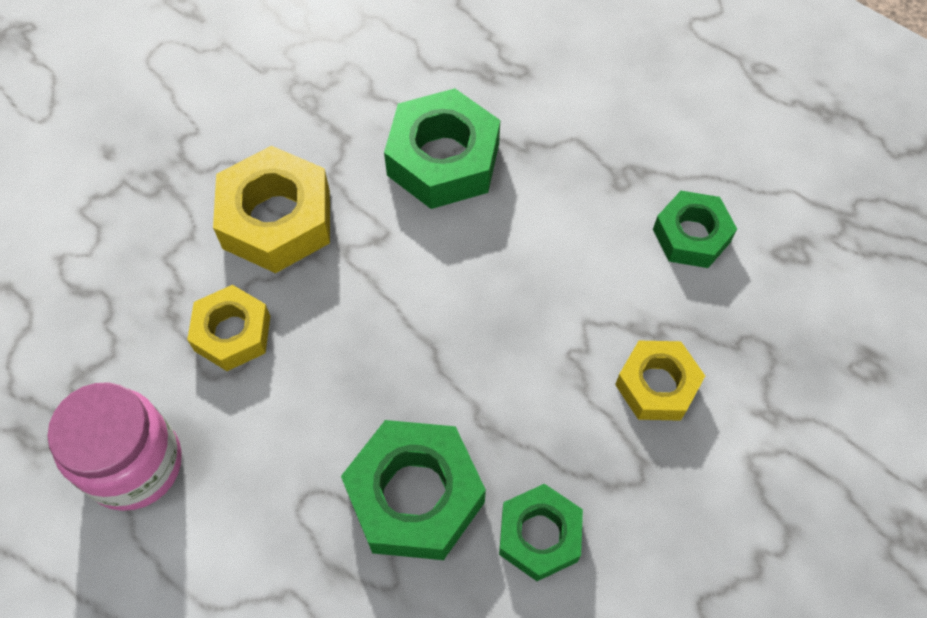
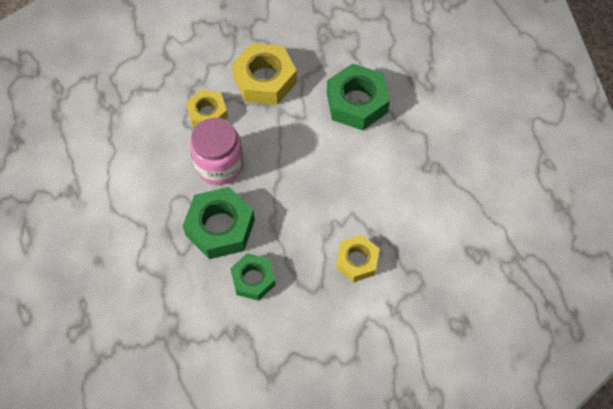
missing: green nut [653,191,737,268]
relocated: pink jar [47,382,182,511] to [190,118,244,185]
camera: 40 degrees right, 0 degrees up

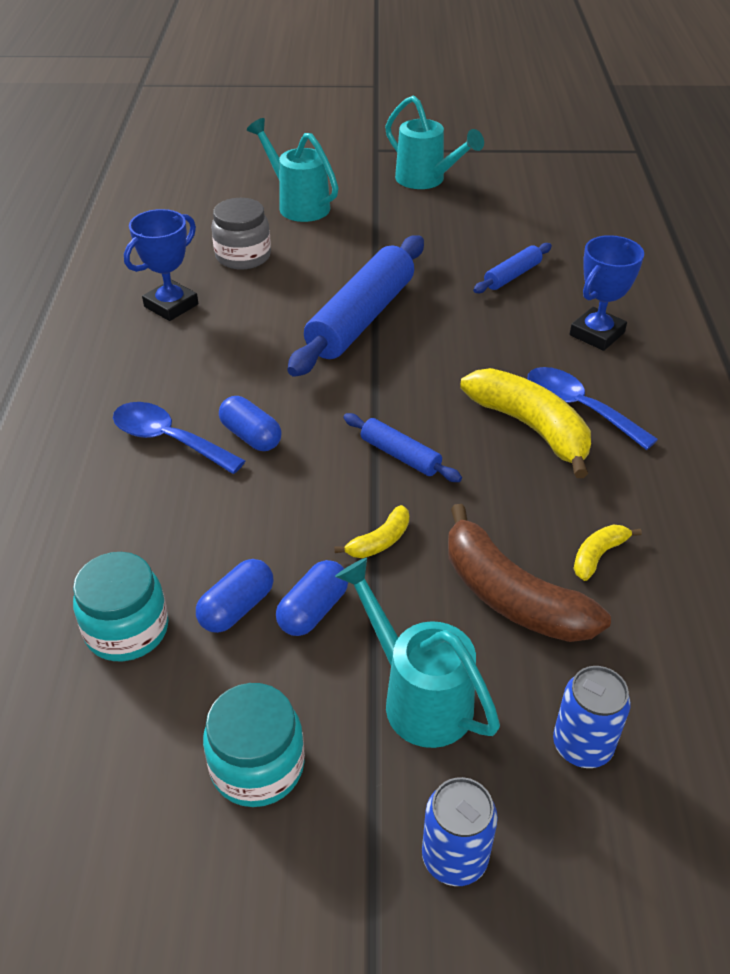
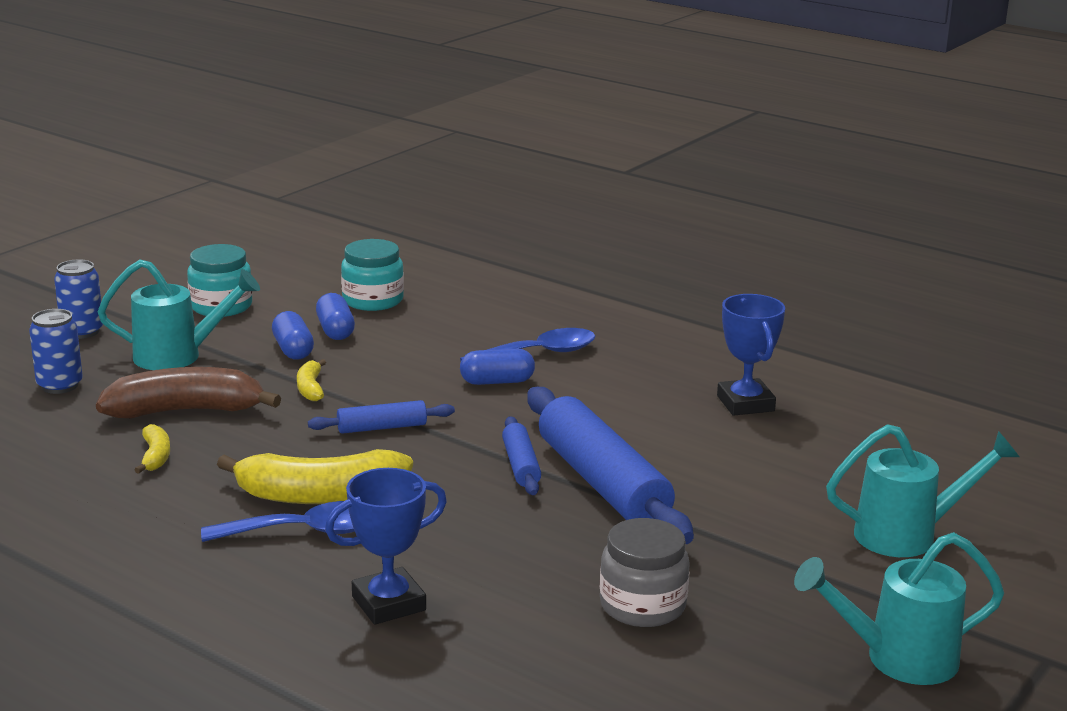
relocated: grey jar [211,198,271,269] to [600,518,690,627]; blue rolling pin [473,243,552,293] to [502,416,541,495]
spun: blue trophy [570,235,644,351] = [325,468,447,625] 75 degrees clockwise
camera: 125 degrees right, 20 degrees down

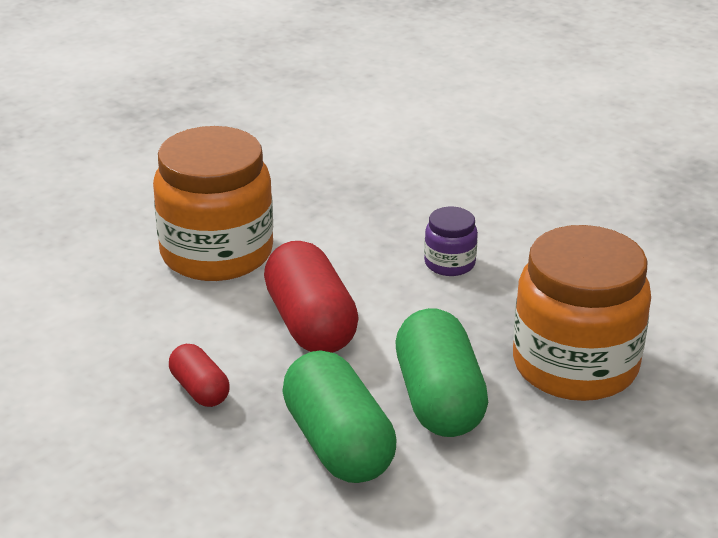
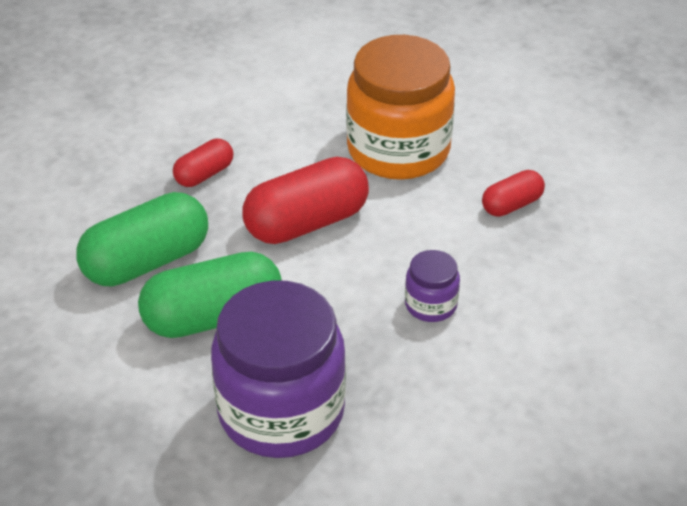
appeared: red capsule [482,170,545,217]
colour: orange jar [513,225,651,401] to purple jar [211,280,346,458]
camera: 80 degrees right, 10 degrees up

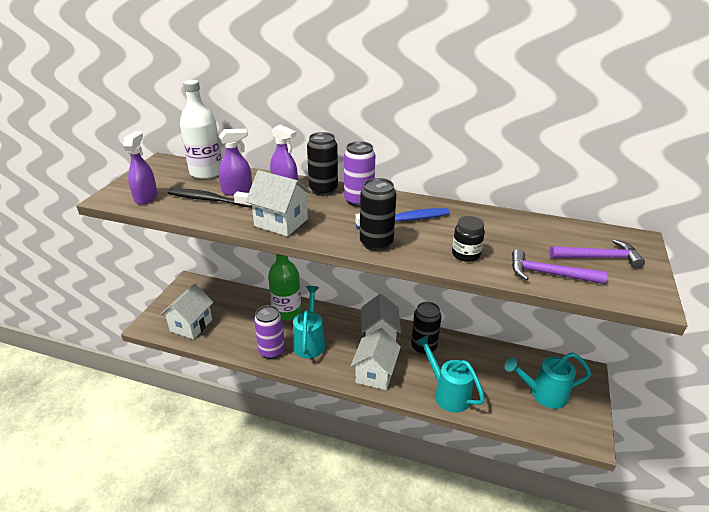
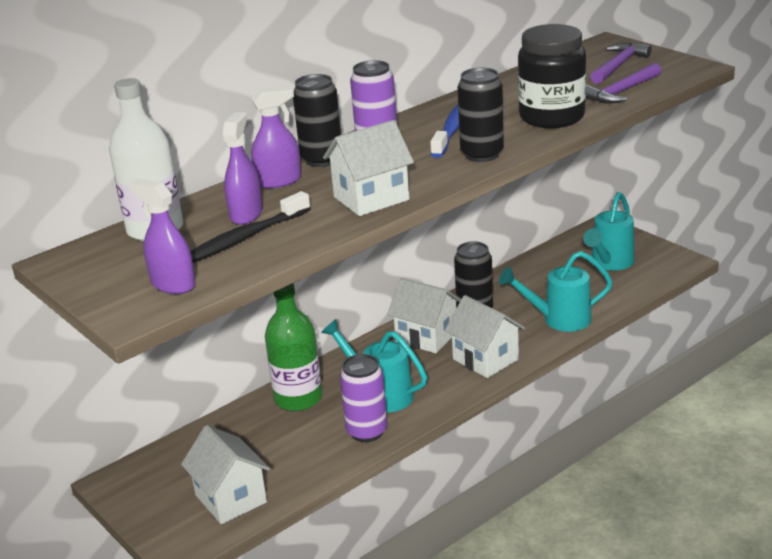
size: black jar [452,216,485,262] = [518,24,586,128] x1.94
camera: 55 degrees left, 5 degrees down

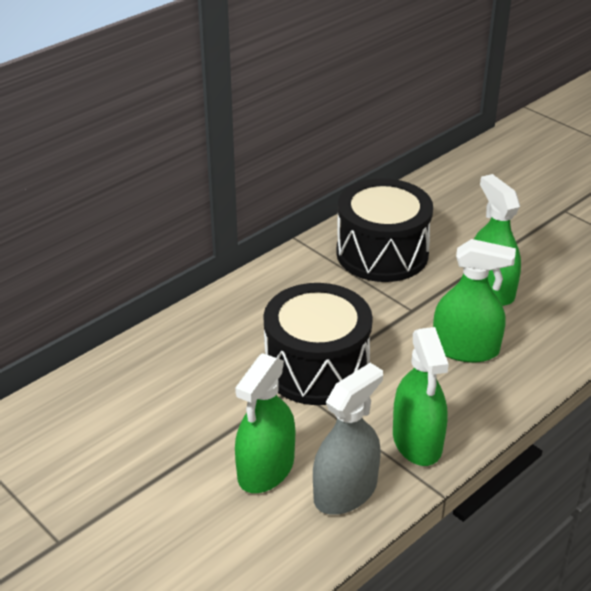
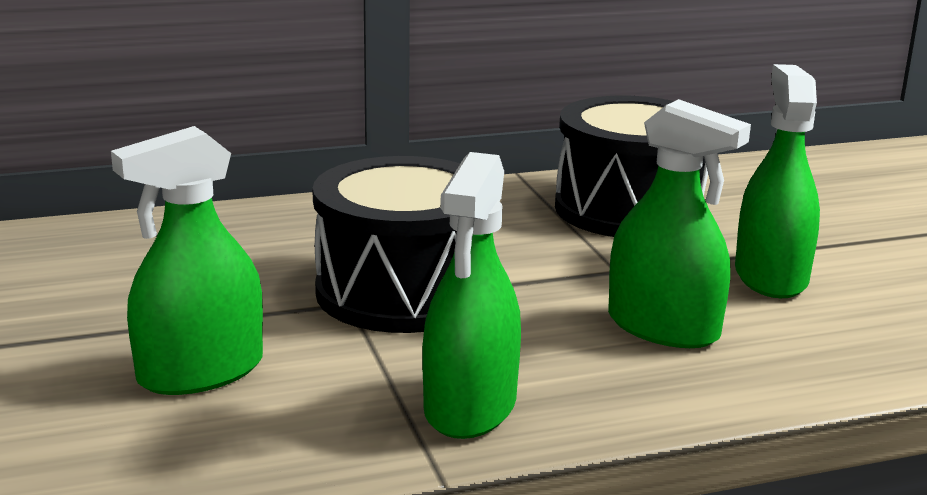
missing: grey spray bottle [313,363,383,515]
camera: 25 degrees right, 15 degrees down

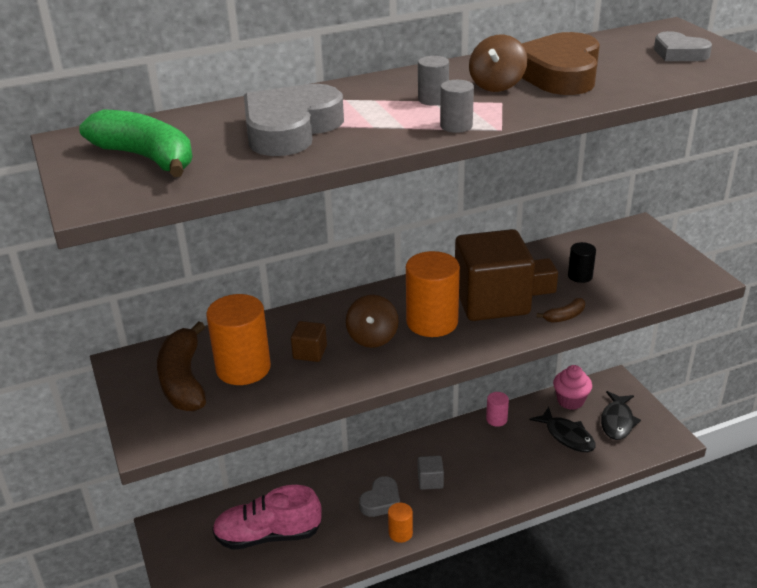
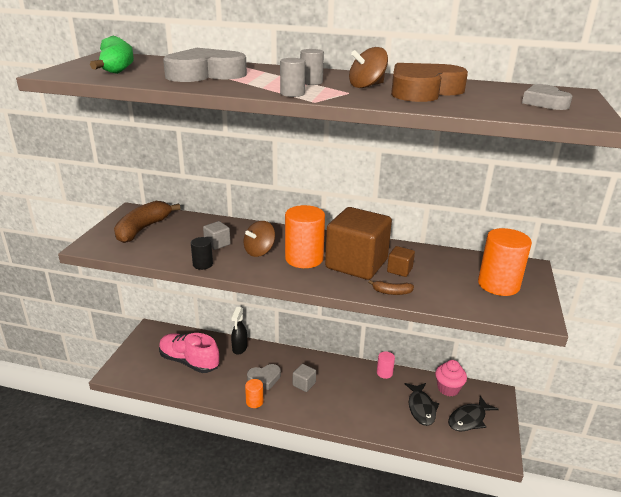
appeared: black spray bottle [231,307,247,355]
relocated: black cylinder [568,242,596,283] to [191,237,213,270]; orange cylinder [206,294,271,385] to [478,228,532,296]
colour: brown cube [291,321,327,362] to grey cube [203,221,230,250]
camera: 35 degrees right, 5 degrees down

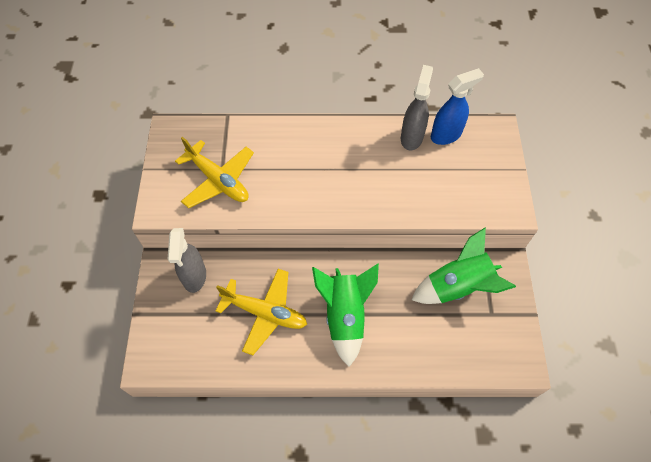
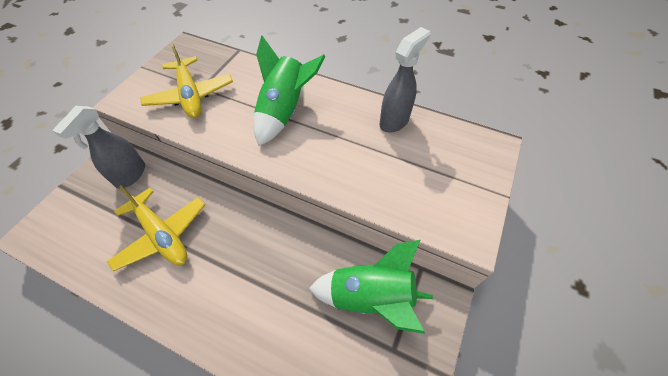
missing: blue spray bottle [431,68,484,145]
relocated: green rocket [312,264,379,367] to [253,36,326,146]
camera: 25 degrees right, 5 degrees down

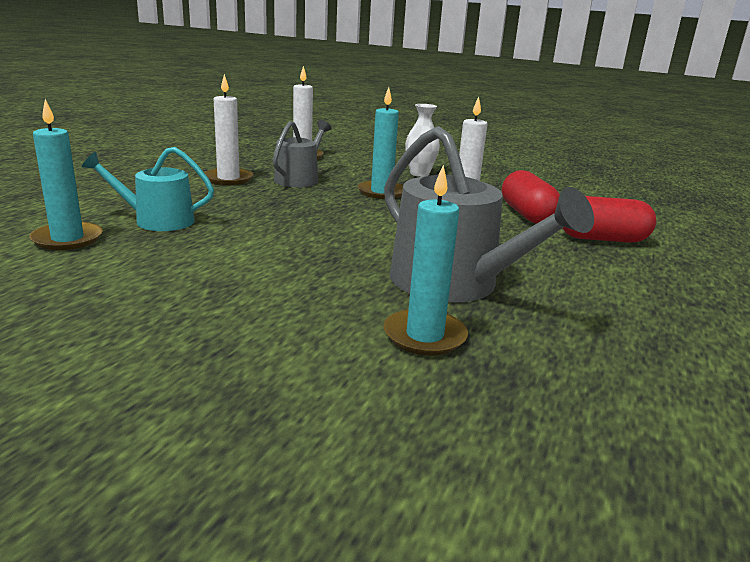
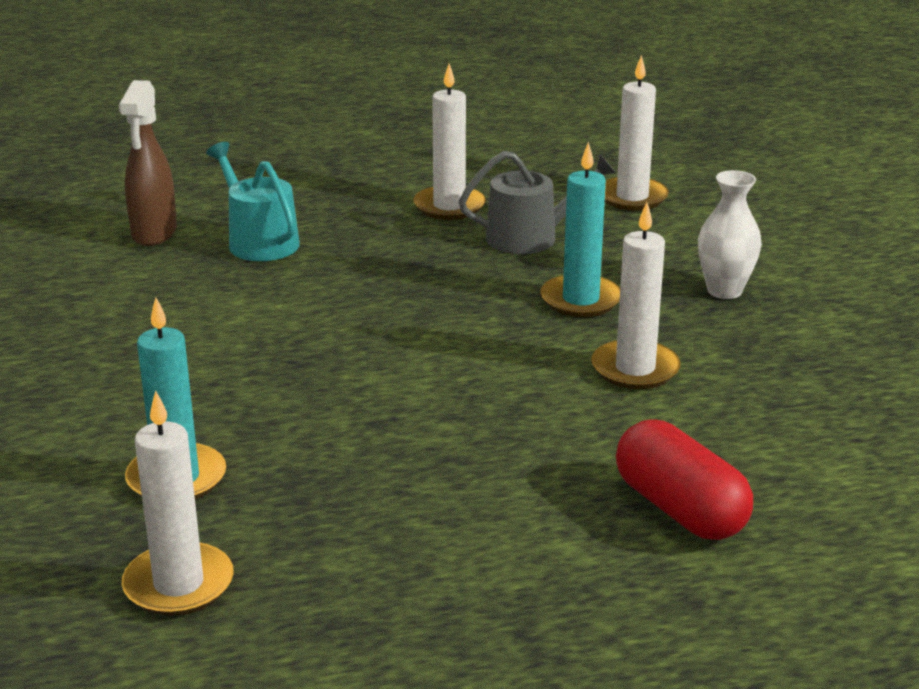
missing: grey watering can [384,126,594,302]; red capsule [502,170,560,224]
appeared: white candle [122,390,234,616]
exchanged: turquoise candle [29,99,103,250] to brown spray bottle [119,80,177,246]
camera: 55 degrees right, 5 degrees up

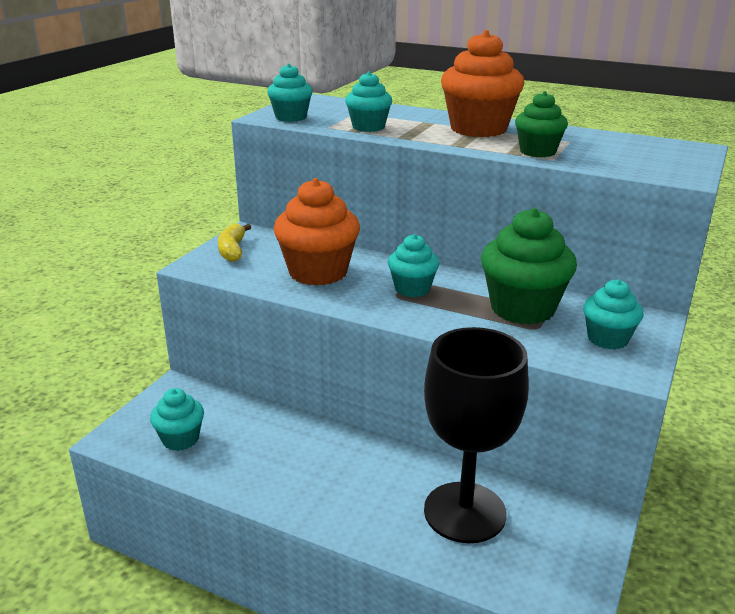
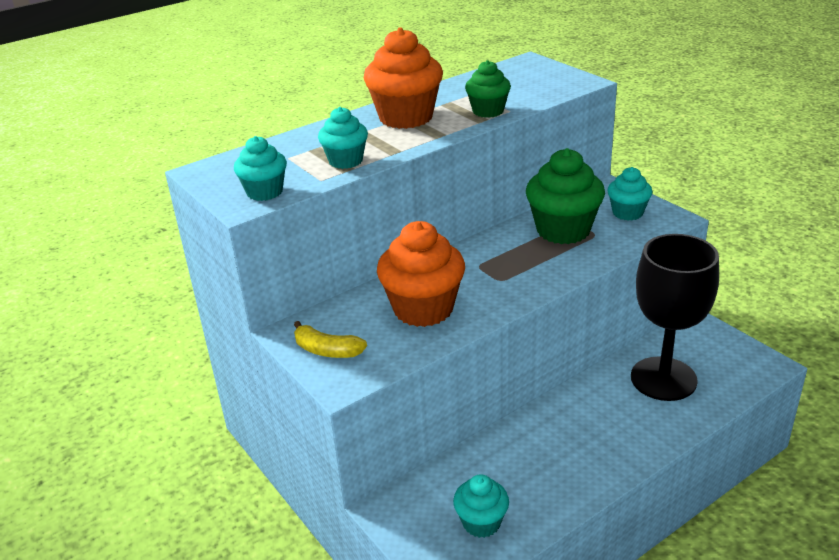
missing: turquoise cupcake [388,234,440,297]
camera: 60 degrees left, 5 degrees up

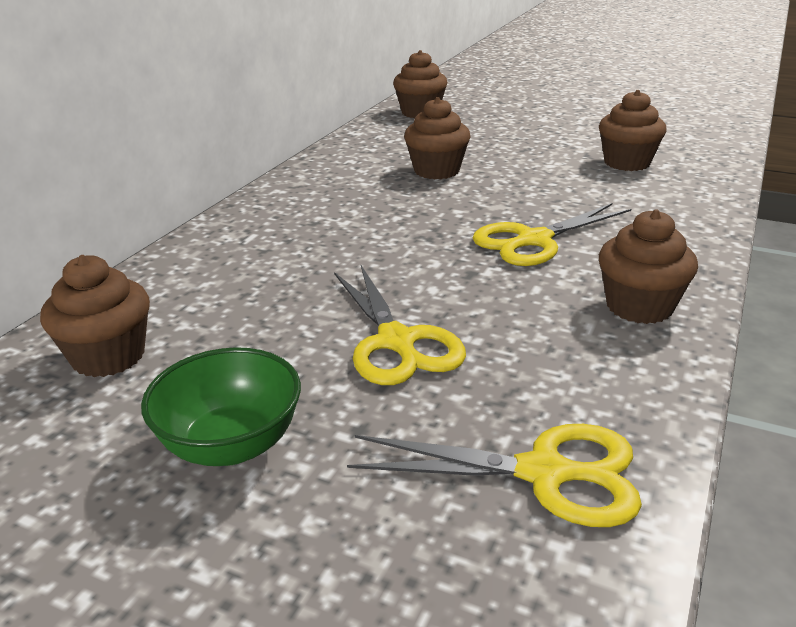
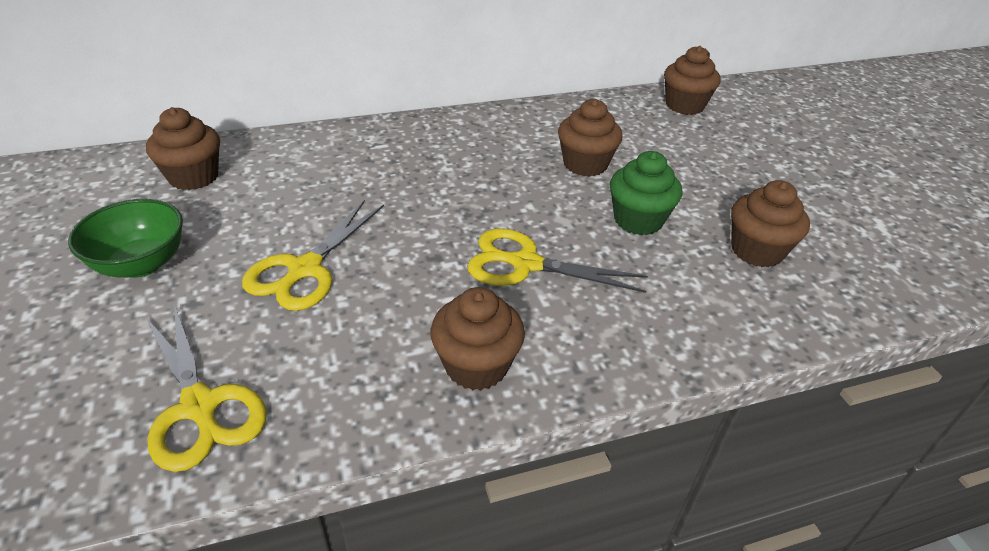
appeared: green cupcake [610,151,683,235]
camera: 45 degrees right, 10 degrees up

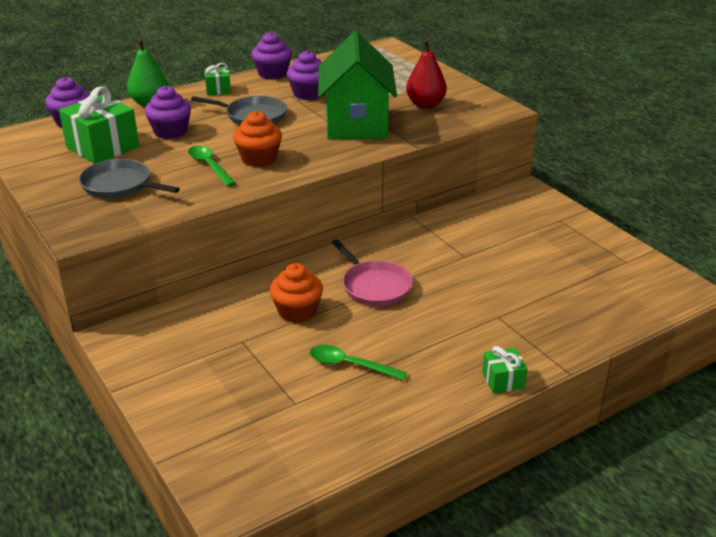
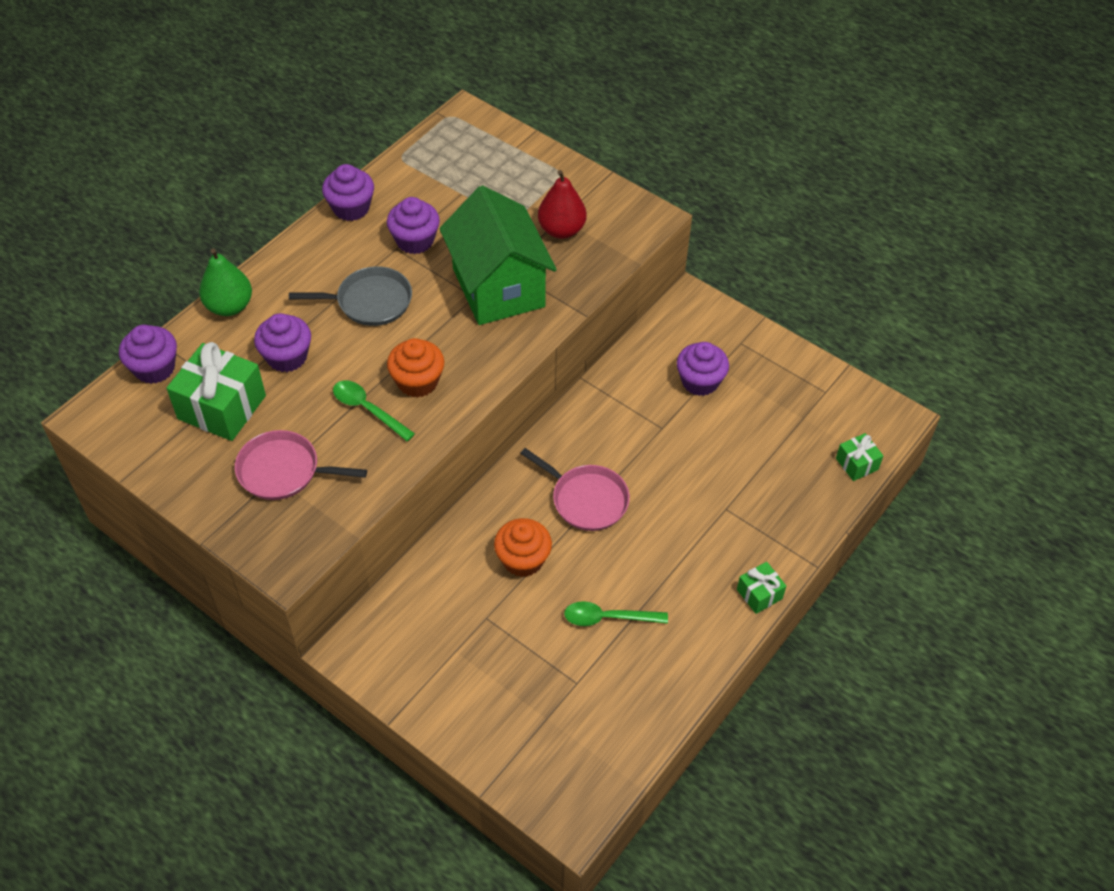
appeared: purple cupcake [677,342,729,396]
relocated: green gift [205,63,231,95] to [836,433,883,481]
colour: grey pan [79,159,180,198] to pink pan [235,430,367,500]
camera: 20 degrees left, 20 degrees up

